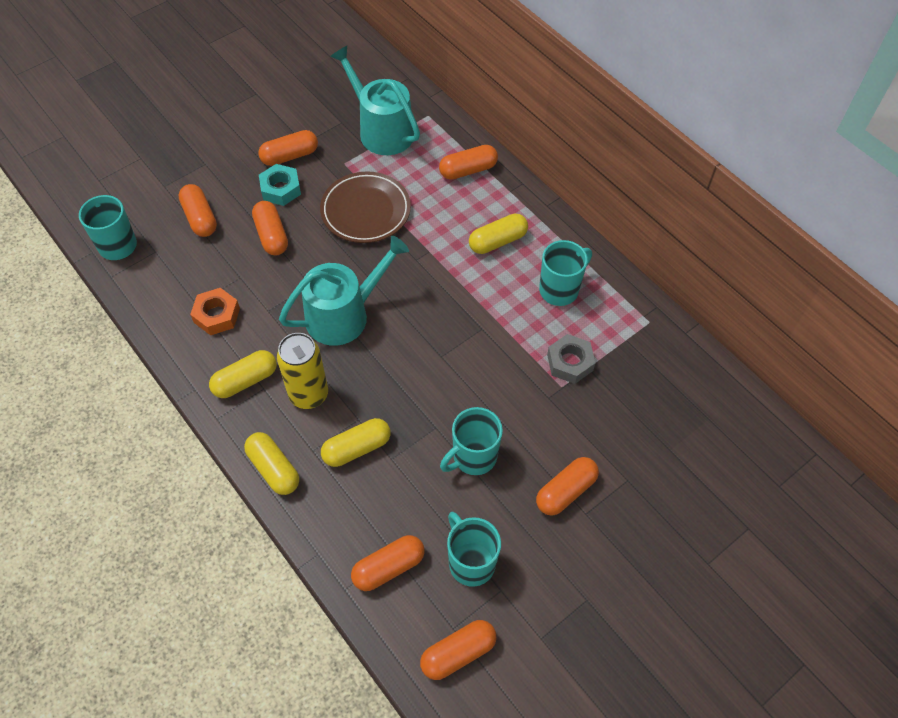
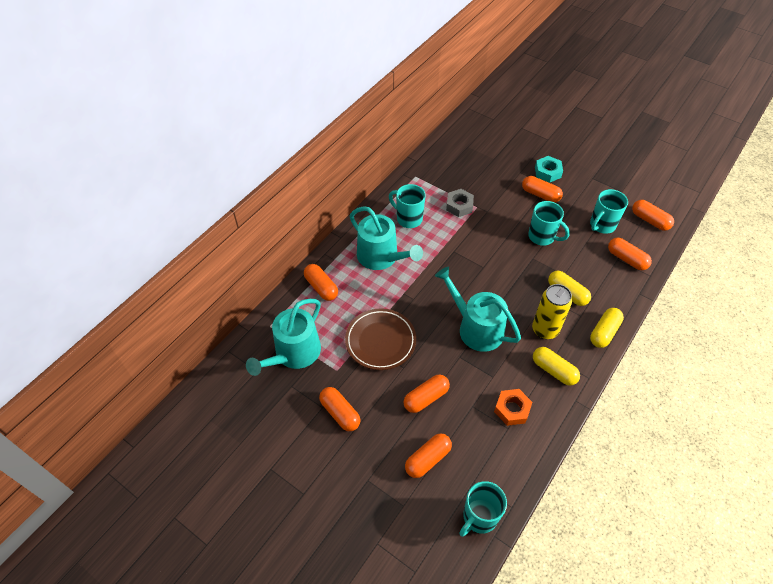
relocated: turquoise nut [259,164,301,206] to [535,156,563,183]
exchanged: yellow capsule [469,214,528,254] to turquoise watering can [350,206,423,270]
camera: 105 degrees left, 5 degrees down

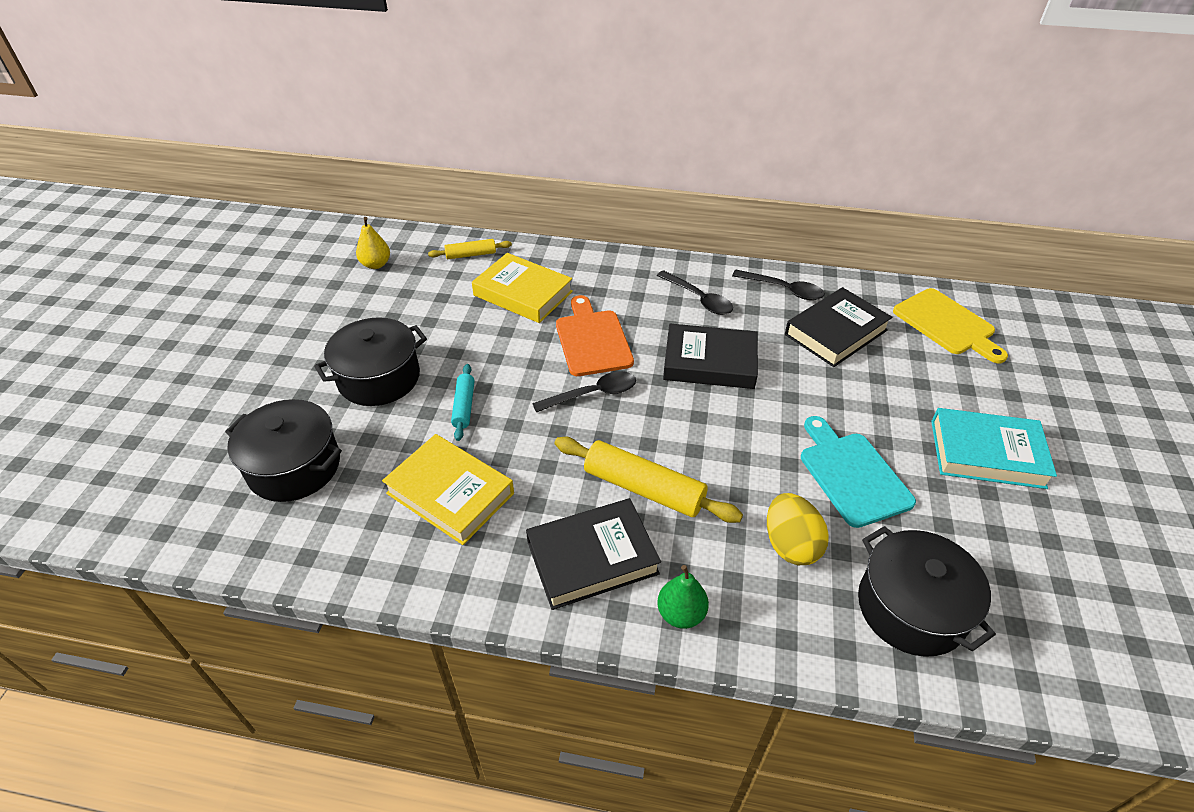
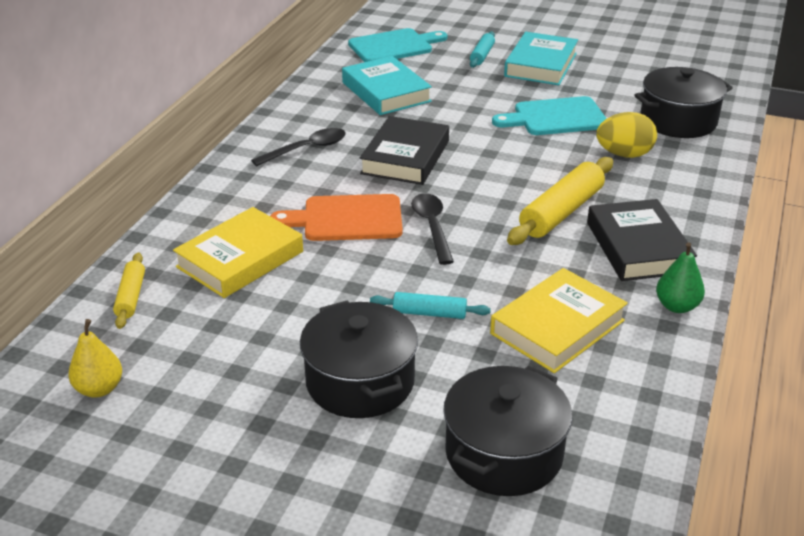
missing: black spoon [732,270,825,300]
appeared: turquoise rolling pin [470,31,495,68]
relocated: green pear [657,565,709,629] to [656,242,705,313]
colour: black book [785,287,892,367] to turquoise book [342,56,432,115]; yellow cutting board [893,288,1008,363] to turquoise cutting board [348,28,447,62]
camera: 80 degrees left, 10 degrees down

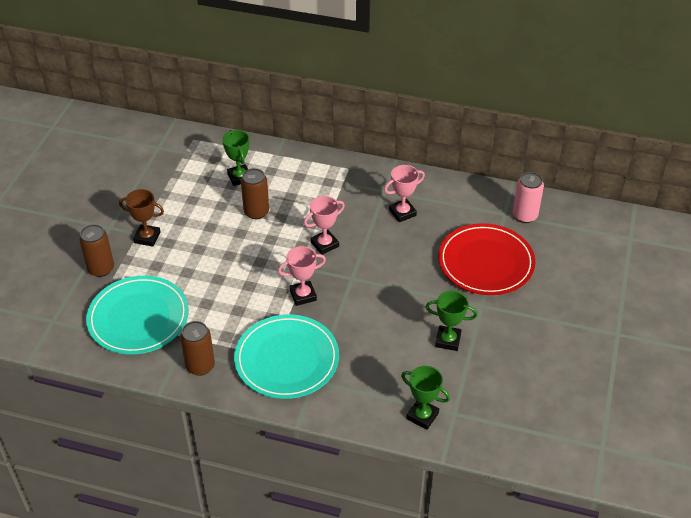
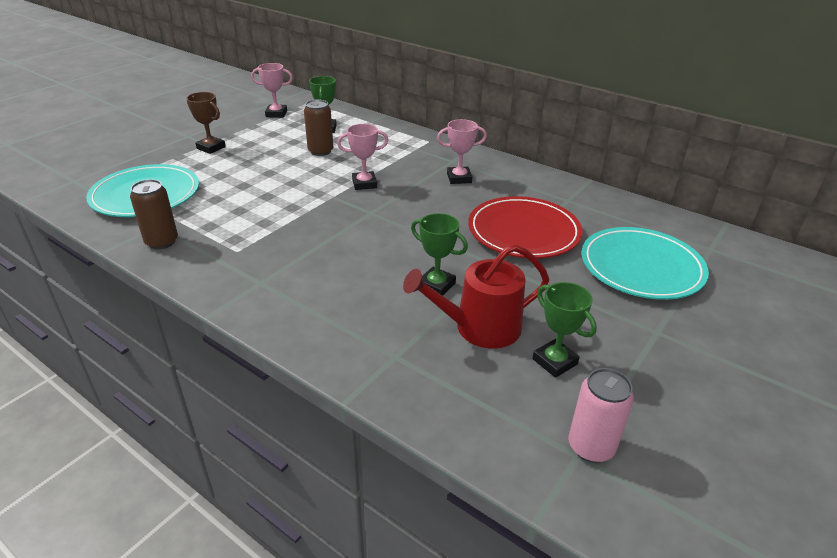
missing: brown can [79,224,114,277]
appeared: red watering can [403,244,549,349]
relocated: pink can [513,172,544,223] to [568,368,634,463]; pink trophy [278,246,326,306] to [251,63,293,118]; turquoise plate [234,314,339,399] to [581,227,709,300]; green trophy [401,366,450,430] to [532,282,597,378]
camera: 20 degrees right, 10 degrees down

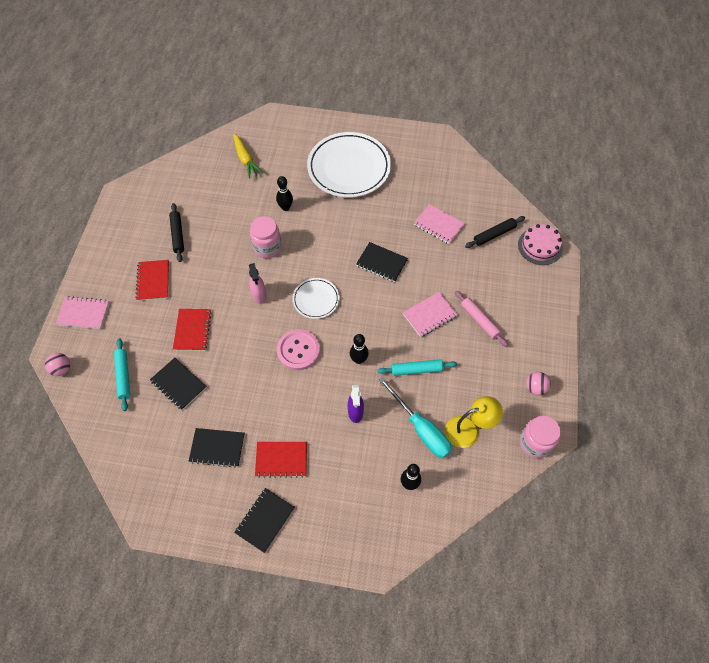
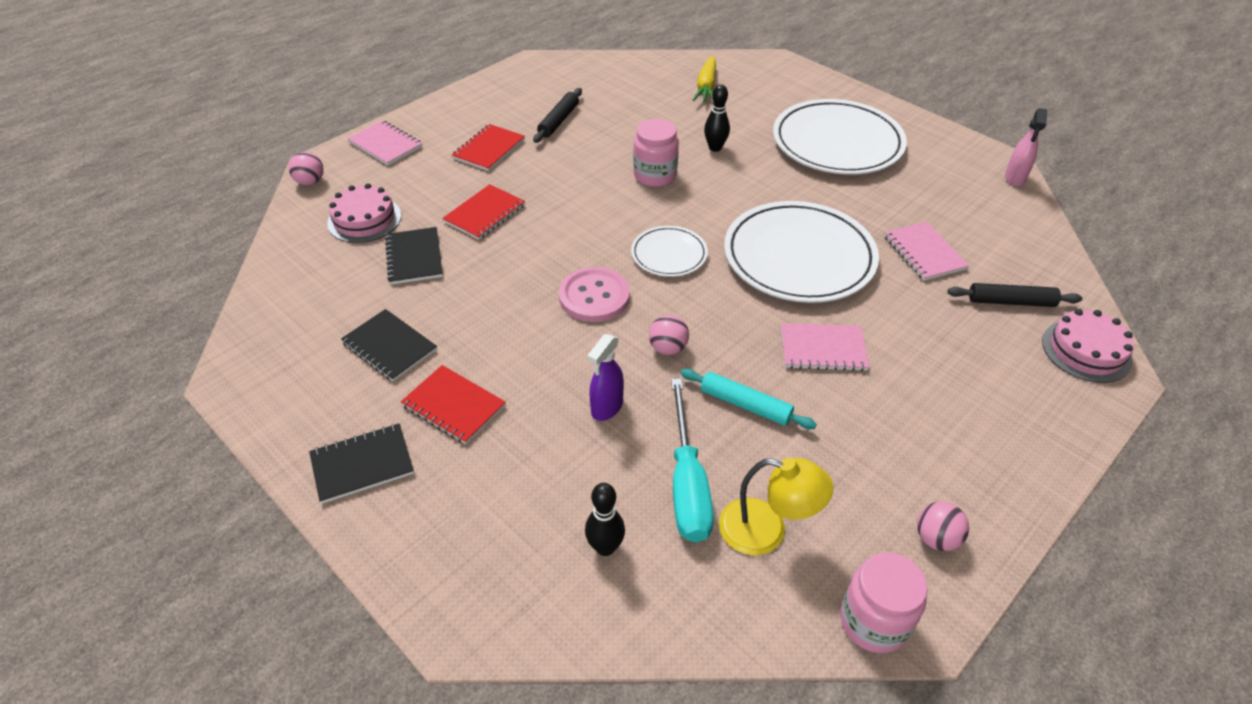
missing: pink rolling pin [455,291,508,347]
relocated: pink spray bottle [249,263,266,304] to [1005,108,1047,186]
exchanged: black notebook [356,242,408,282] to white plate [724,201,879,303]; black bowling pin [350,334,369,364] to pink ball [649,315,689,355]; turquoise rolling pin [114,338,130,411] to pink cake [327,183,401,243]
camera: 35 degrees right, 15 degrees down

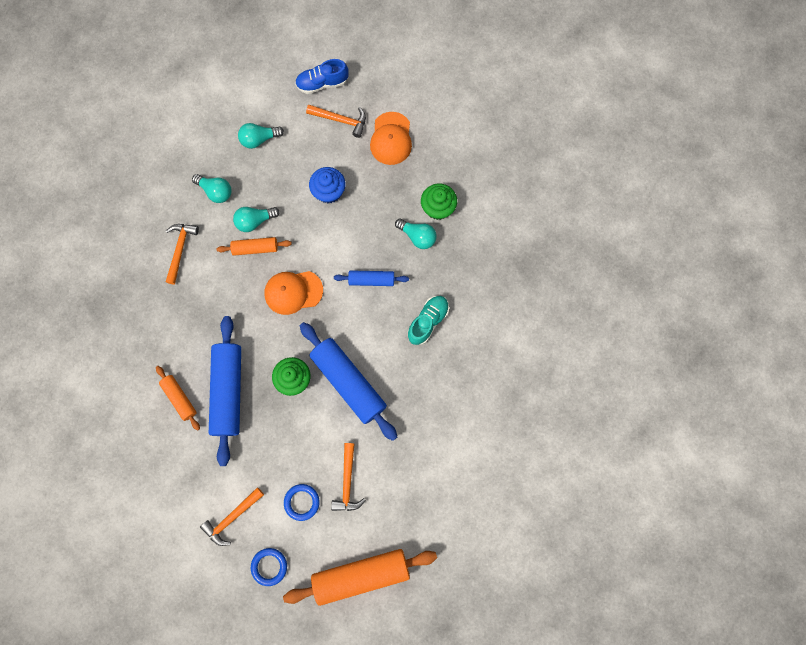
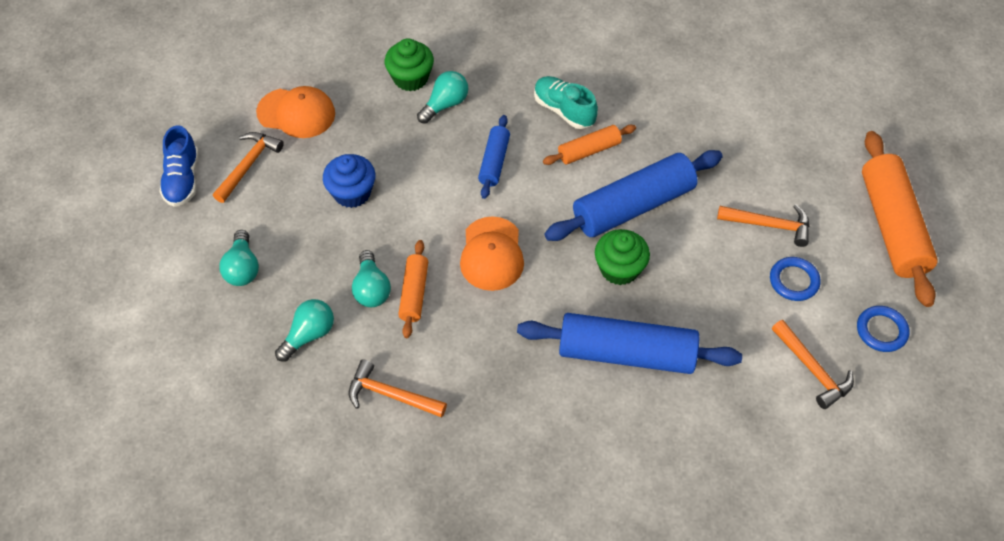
relocated: orange rolling pin [156,366,200,431] to [543,125,636,165]
camera: 80 degrees left, 20 degrees down

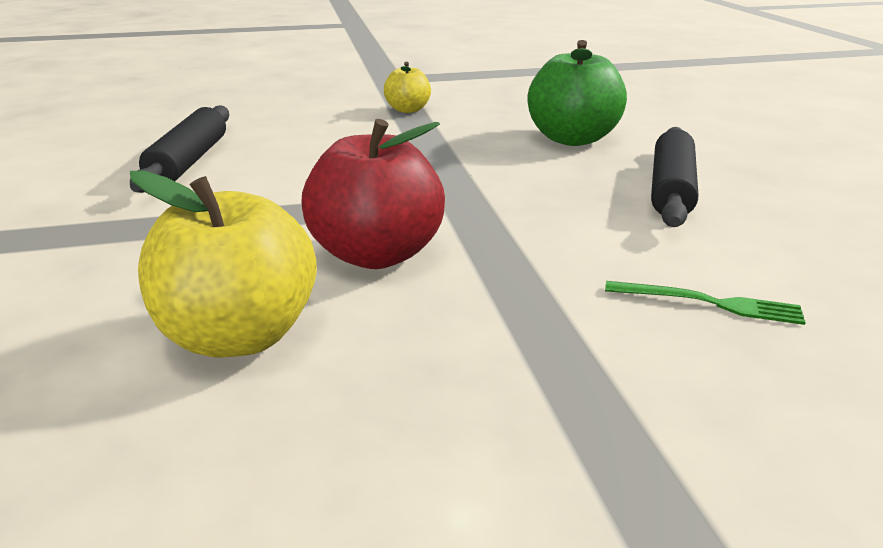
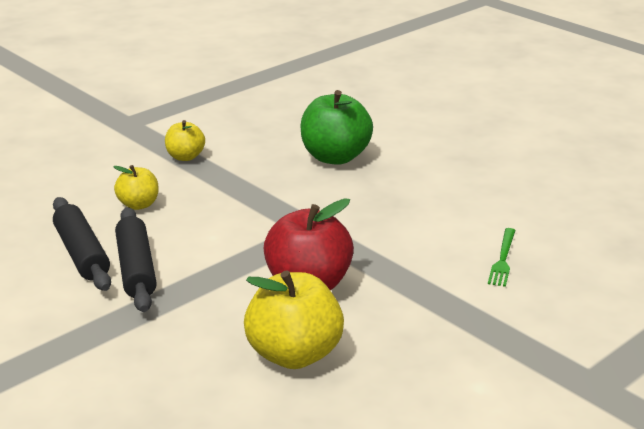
appeared: yellow apple [113,165,158,210]
relocated: black rolling pin [651,127,698,227] to [115,207,157,312]
spun: green fork [605,281,806,325] = [488,228,516,287] 120 degrees clockwise
camera: 30 degrees left, 0 degrees up

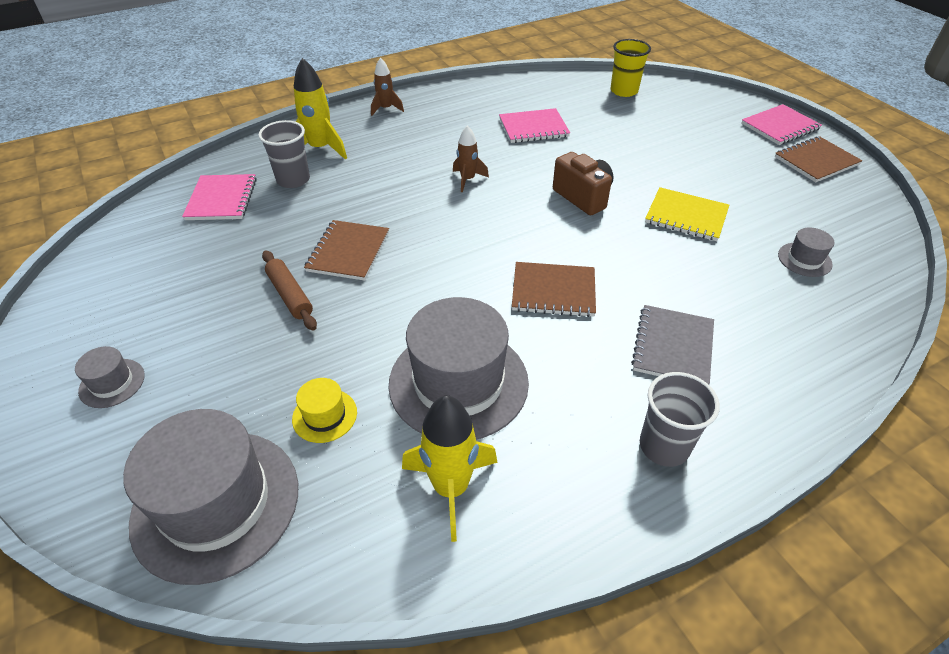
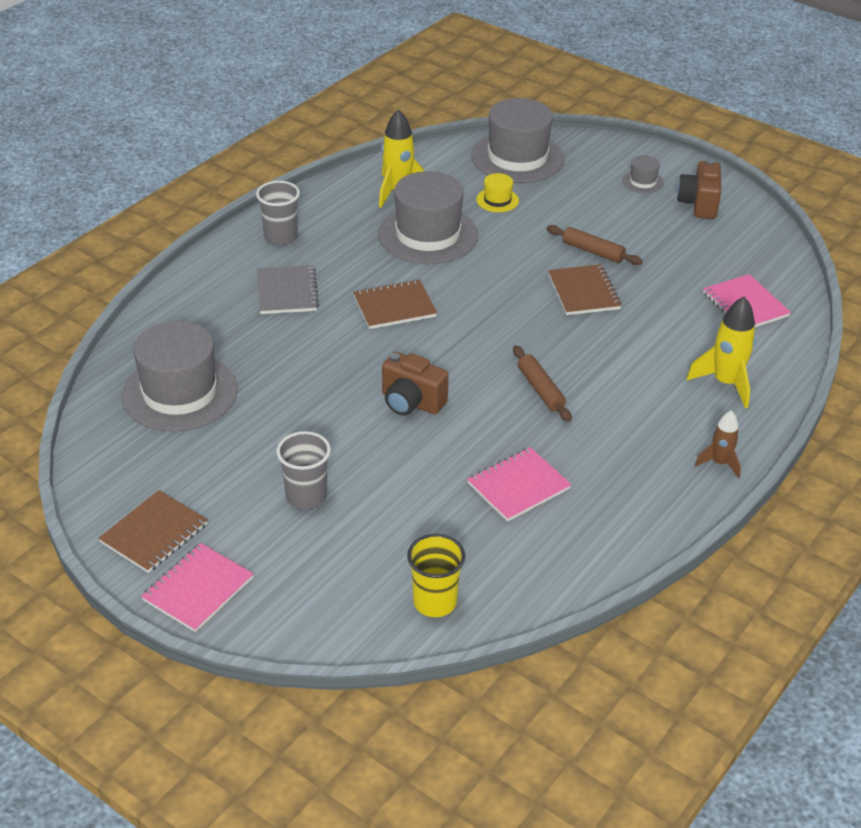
missing: yellow notebook [645,187,729,241]
appeared: brown camera [677,159,721,219]
relocated: grey cup [258,120,310,188] to [277,431,331,510]
exchanged: brown rocket [453,125,489,192] to brown rolling pin [513,346,572,422]
size: grey hat [778,228,834,277] = [121,321,238,432] x2.27
camera: 155 degrees right, 5 degrees down

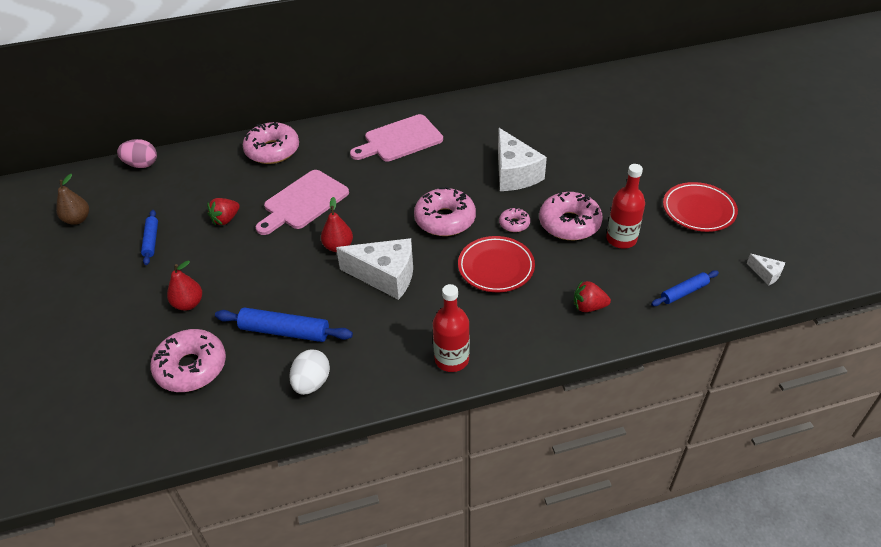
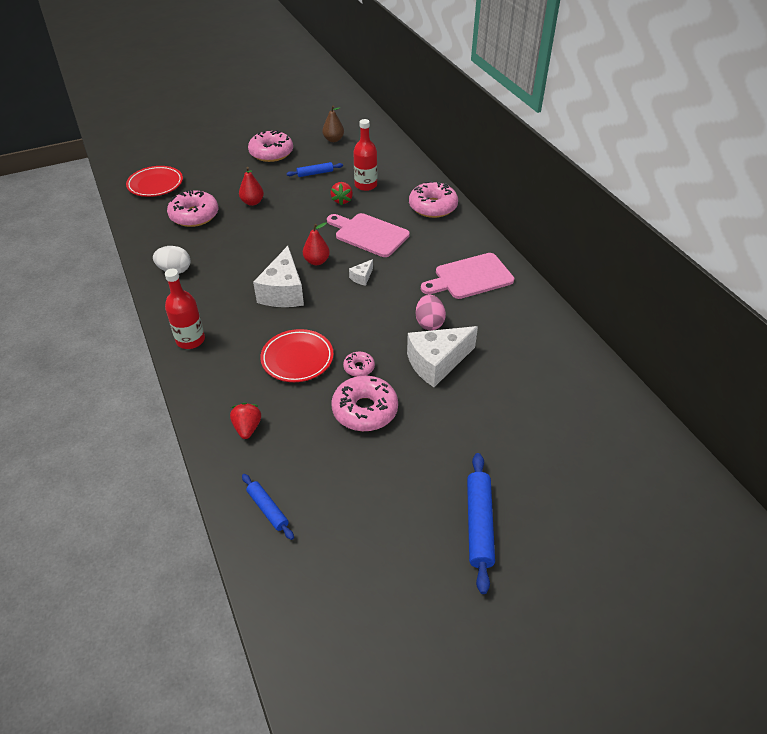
relocated: pink egg [117,139,157,168] to [416,294,446,330]; red bottle [606,164,645,248] to [353,119,377,191]; red plate [663,182,738,232] to [126,166,183,197]; pink donut [414,186,476,236] to [248,130,293,162]; white cheese [747,254,785,286] to [349,259,373,286]; blue rolling pin [215,307,353,342] to [467,453,495,594]
spun: pink cutting board [350,114,443,161] = [421,253,514,299] 75 degrees counterclockwise; red strawberry [207,198,240,225] = [331,182,353,205] 120 degrees counterclockwise
camera: 80 degrees right, 0 degrees up

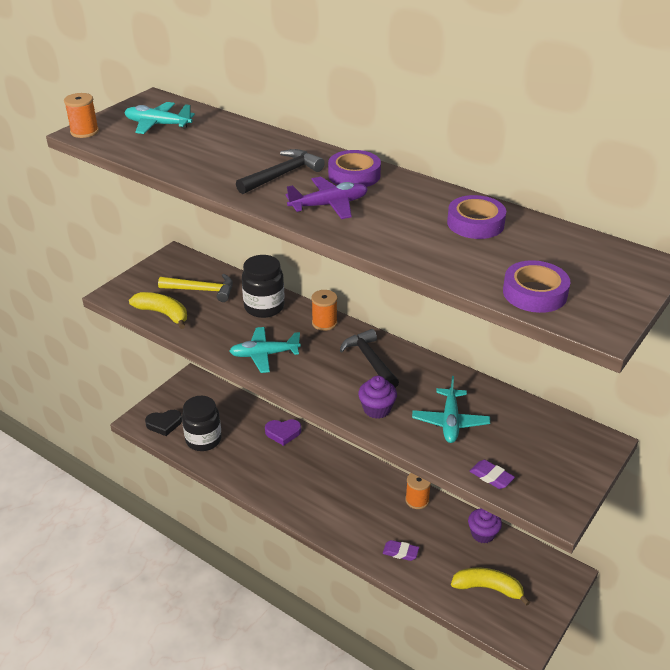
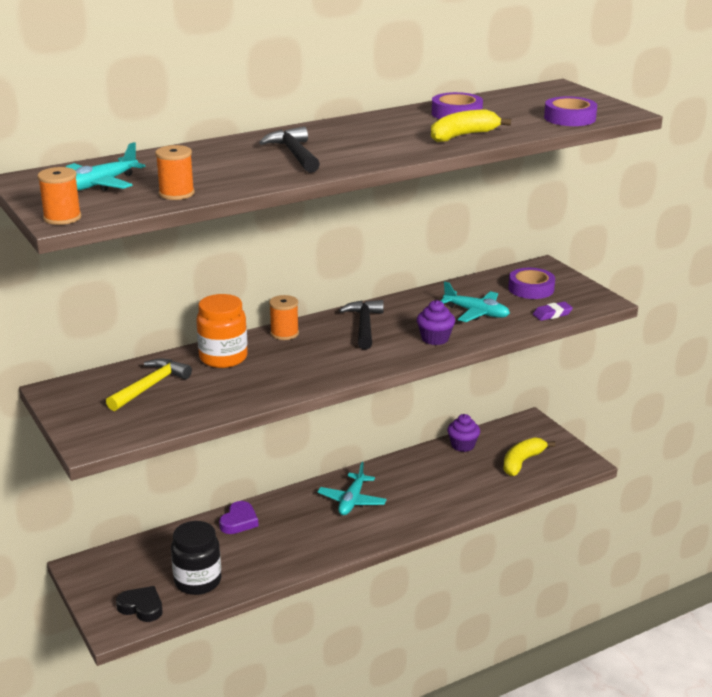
missing: purple plane [285,177,368,219]; purple eraser [383,540,419,561]
relocated: purple tape [328,150,381,187] to [508,268,555,299]; yellow banana [129,292,187,329] to [431,109,511,142]; turquoise plane [229,327,301,373] to [317,462,387,515]; orange spool [405,473,431,509] to [155,145,195,200]
colour: black jar [242,255,285,318] to orange jar [196,294,248,368]
spun: black hammer [340,329,399,388] = [339,300,384,349] 90 degrees clockwise; black heart [145,410,182,436] = [116,586,162,622] 75 degrees counterclockwise
camera: 65 degrees left, 10 degrees down

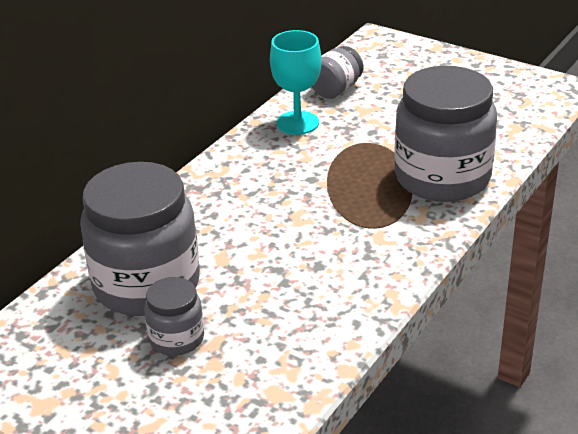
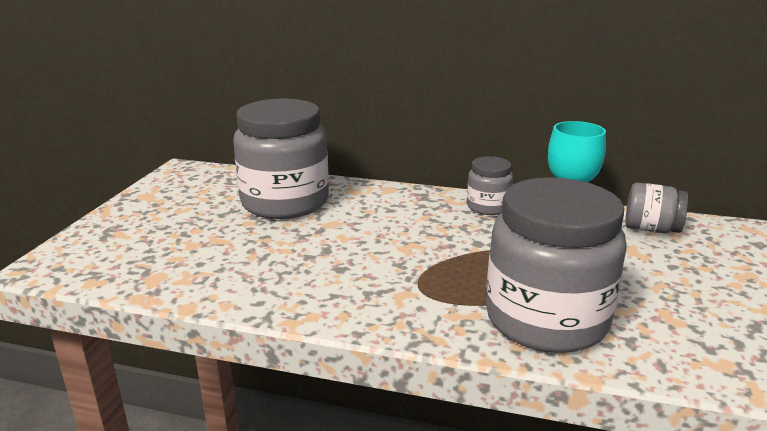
relocated: grey jar [144,277,204,356] to [467,156,513,215]
camera: 70 degrees right, 10 degrees down

